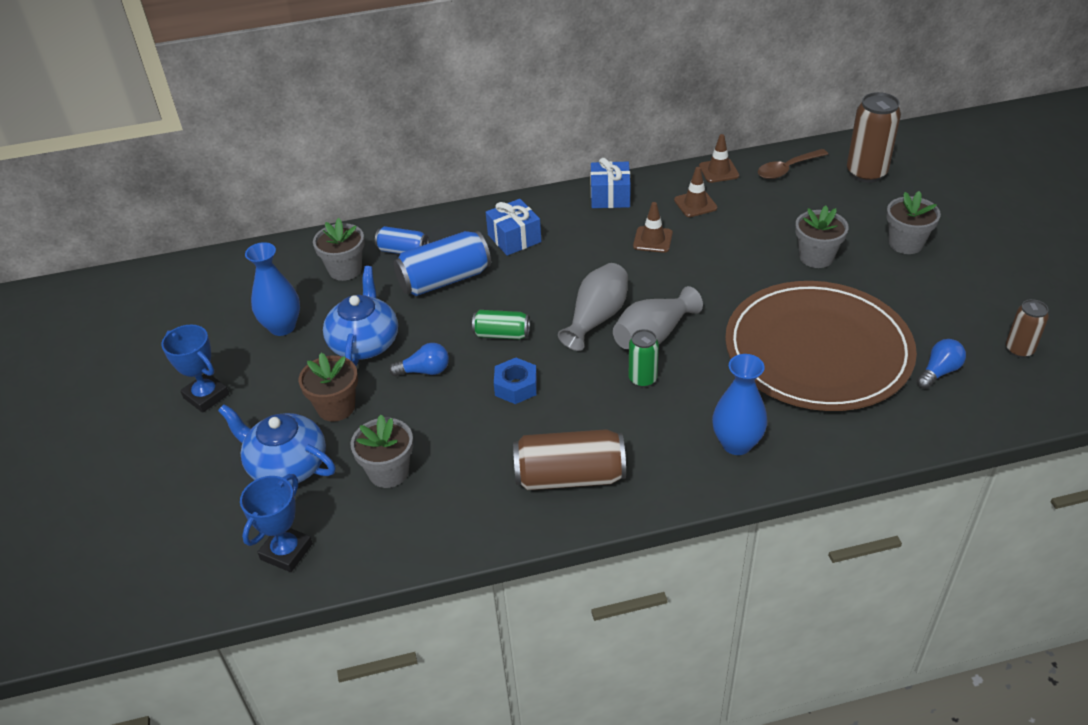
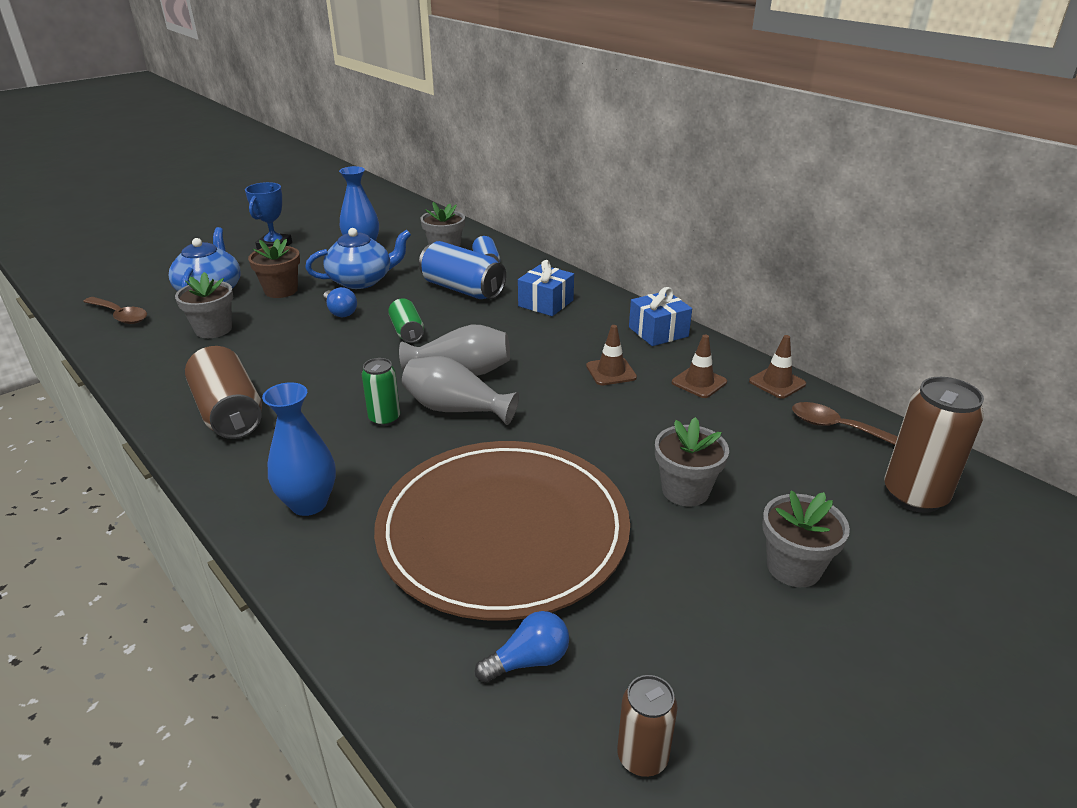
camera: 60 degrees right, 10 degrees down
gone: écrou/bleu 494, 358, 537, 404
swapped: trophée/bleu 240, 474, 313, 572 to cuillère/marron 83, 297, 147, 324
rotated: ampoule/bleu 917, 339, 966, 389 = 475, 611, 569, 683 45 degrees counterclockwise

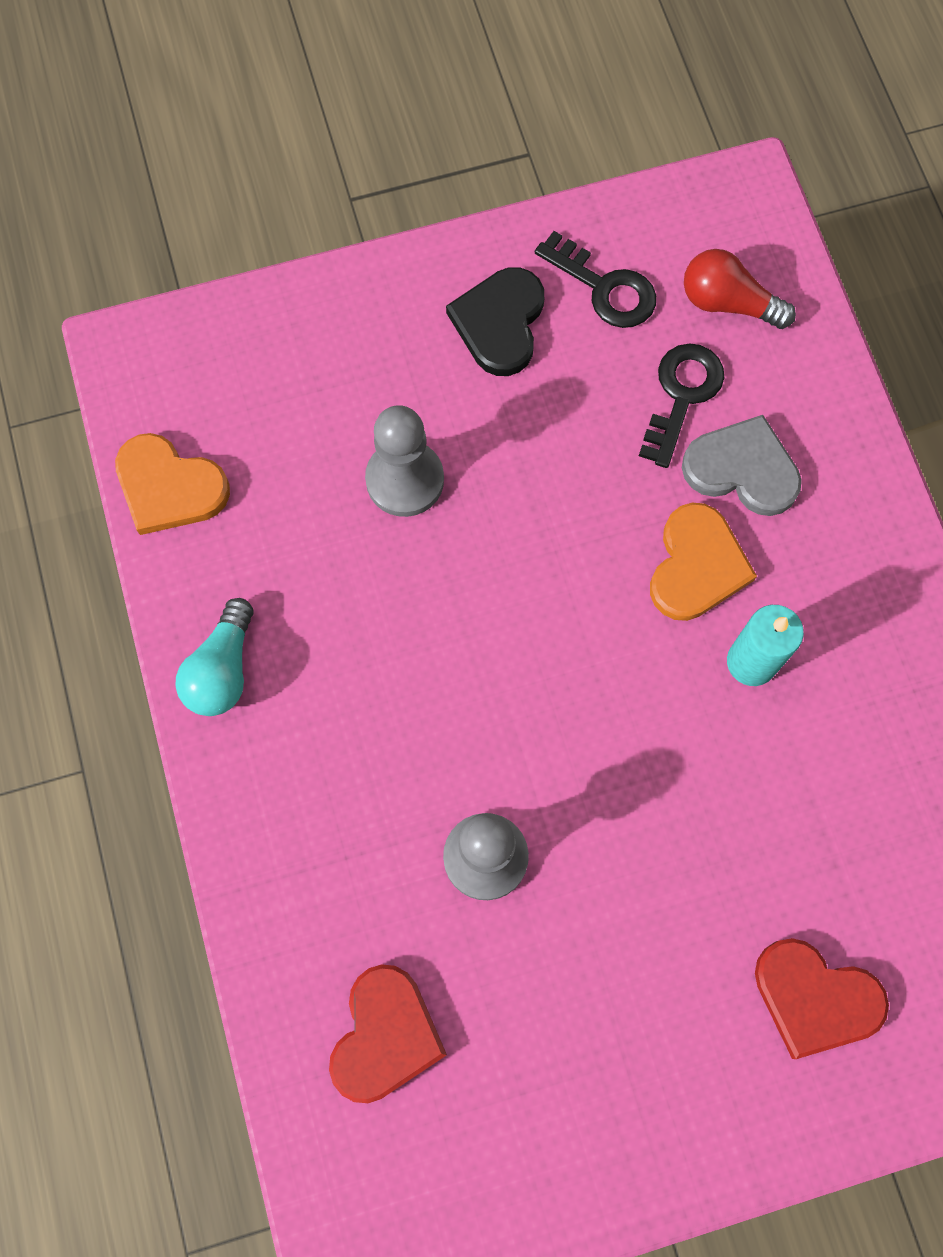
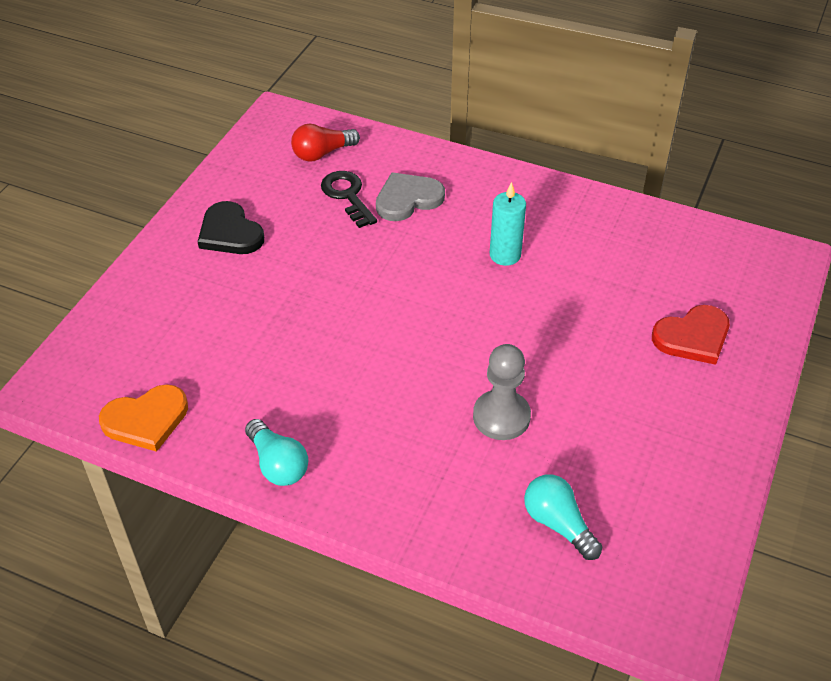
camera: 50 degrees left, 25 degrees down
gone: pion/gris 365, 405, 444, 517; clé/noir 535, 231, 656, 328; cœur/orange 650, 503, 757, 621
swapped: cœur/rouge 329, 964, 447, 1103 to ampoule/turquoise 524, 474, 602, 560

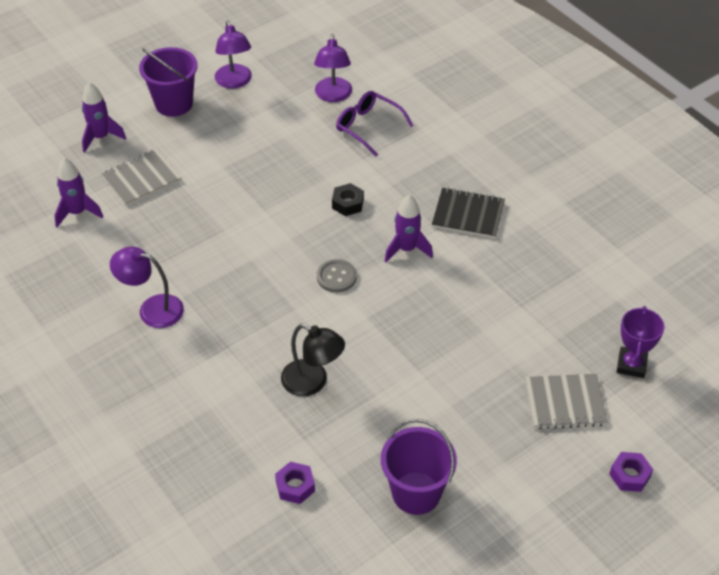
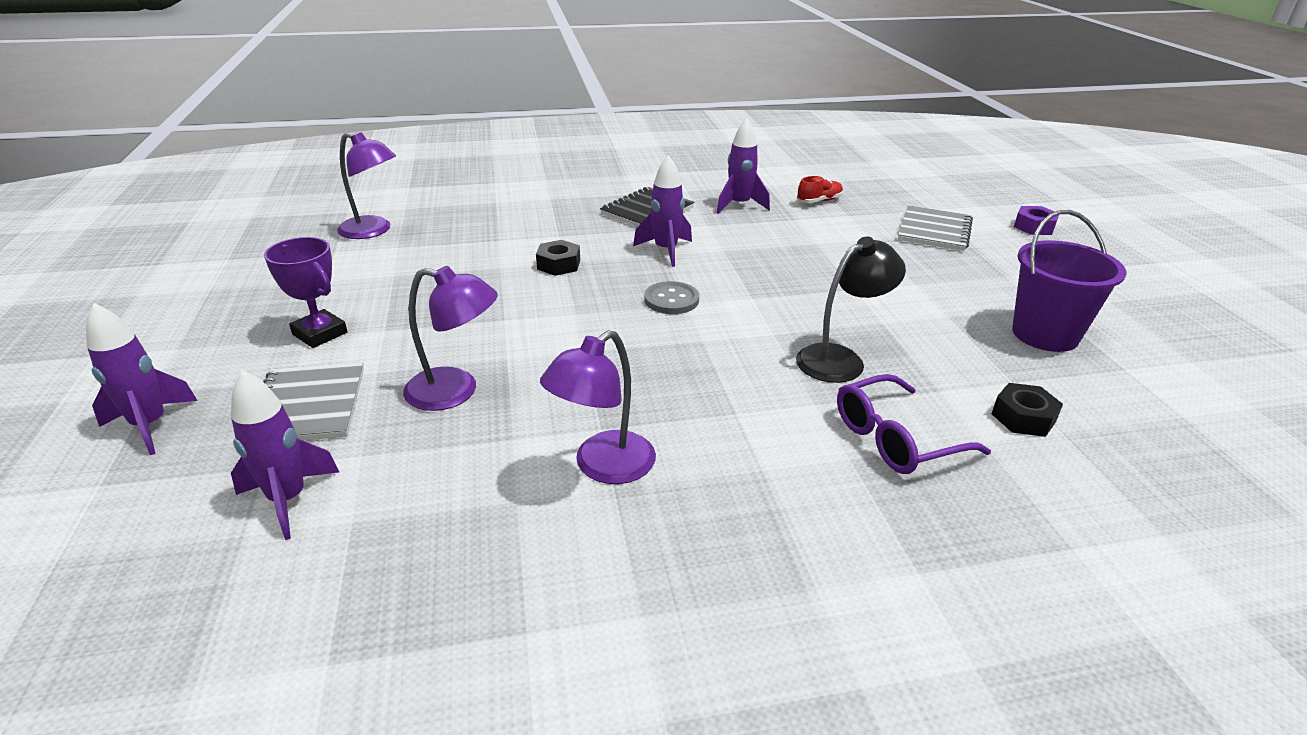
camera: 65 degrees left, 15 degrees down
gone: seau/violet 139, 47, 198, 117
new: fusée/violet 717, 118, 770, 214; chaussure/rouge 797, 176, 843, 203
shifted: lampe/violet 215, 20, 252, 89 to 403, 266, 498, 411; lunettes/violet 336, 91, 413, 157 to 837, 374, 991, 474; trophée/violet 617, 306, 664, 378 to 264, 237, 347, 348
repainted: écrou/violet 275, 462, 315, 504 to écrou/noir 992, 383, 1063, 437

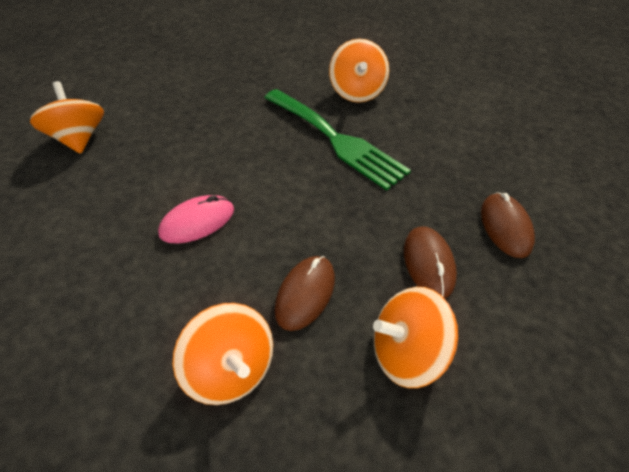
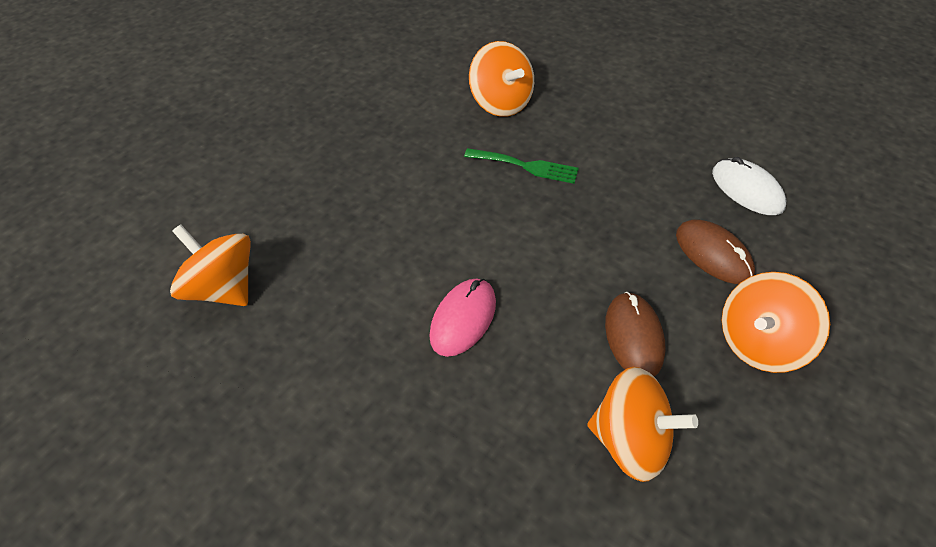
camera: 30 degrees left, 0 degrees up
repainted: souris/marron 481, 192, 535, 258 to souris/blanc 712, 157, 786, 215
scaled: fourchette/vert 264, 89, 411, 191 = 464, 148, 579, 184 x0.52

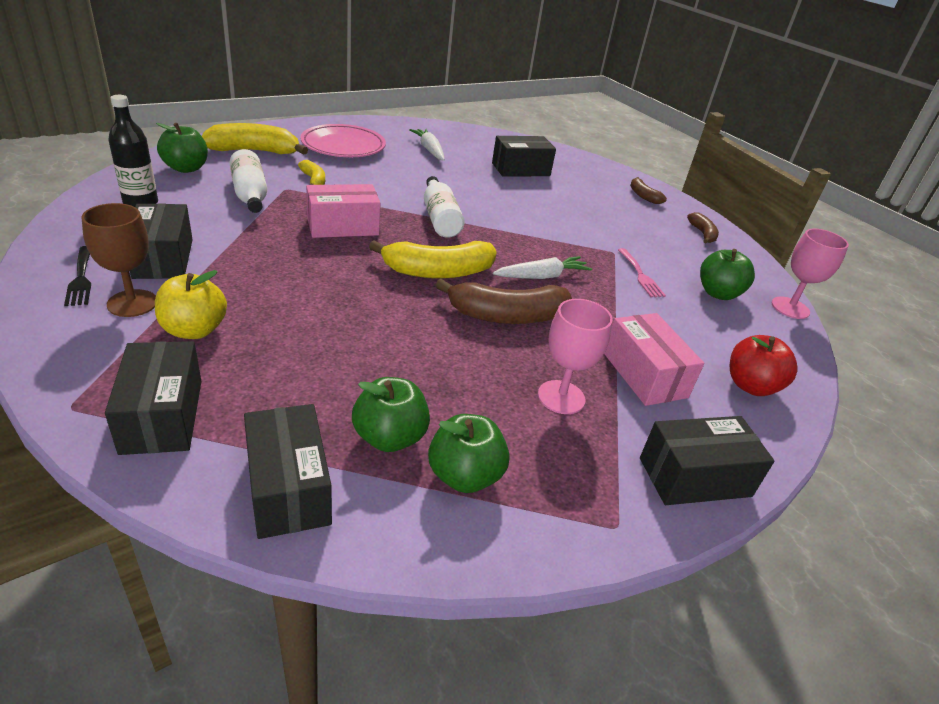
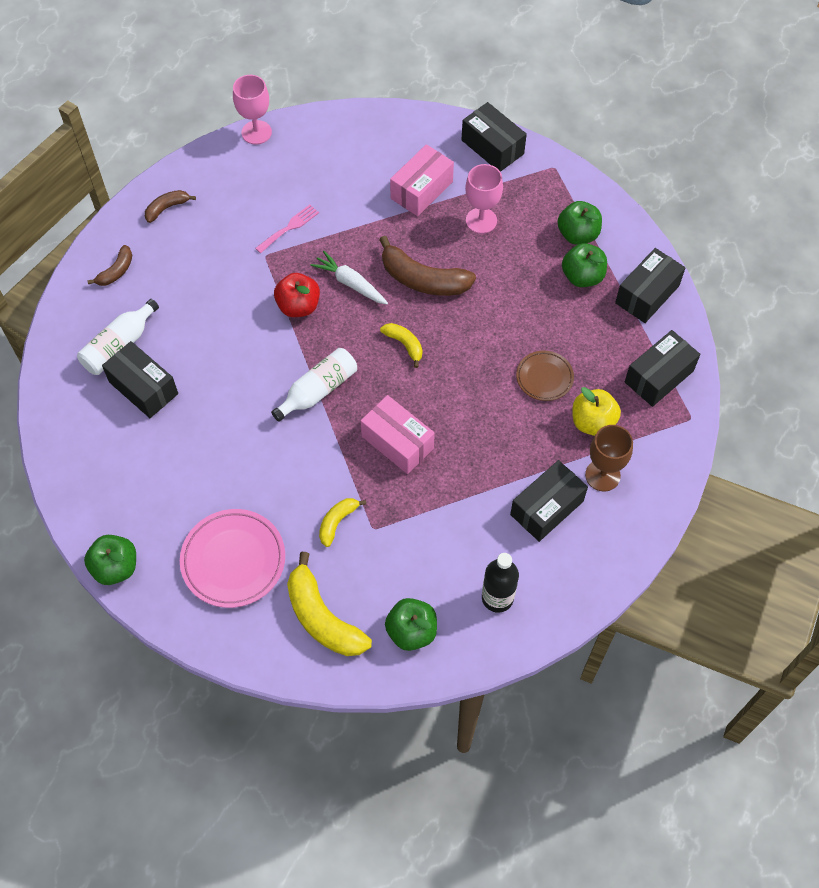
camera: 115 degrees left, 25 degrees up
gone: fourchette/noir 64, 246, 91, 306; carotte/blanc 409, 129, 445, 161
new: assiette/marron 516, 351, 574, 401
shifted: bouteille/blanc 230, 149, 267, 213 to 77, 299, 159, 375; pomme/vert 700, 249, 755, 300 to 84, 535, 136, 585; pomme/rouge 730, 335, 798, 396 to 274, 273, 320, 317
rotated: banane/marron 435, 279, 572, 324 = 379, 236, 476, 296 150 degrees clockwise
scaled: banane/jaune 369, 240, 497, 279 = 380, 323, 423, 368 x0.53

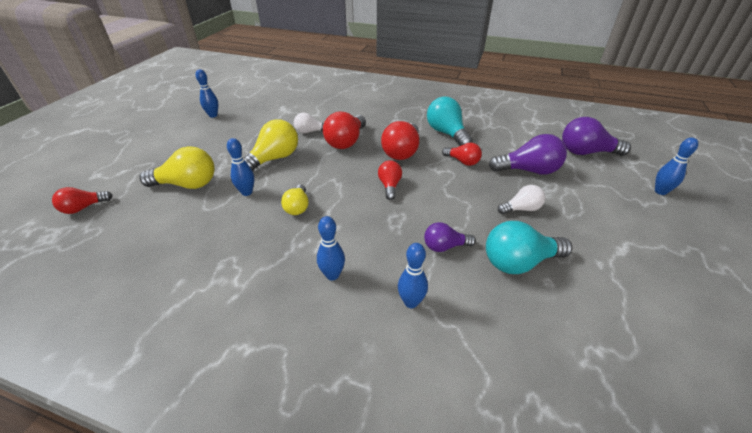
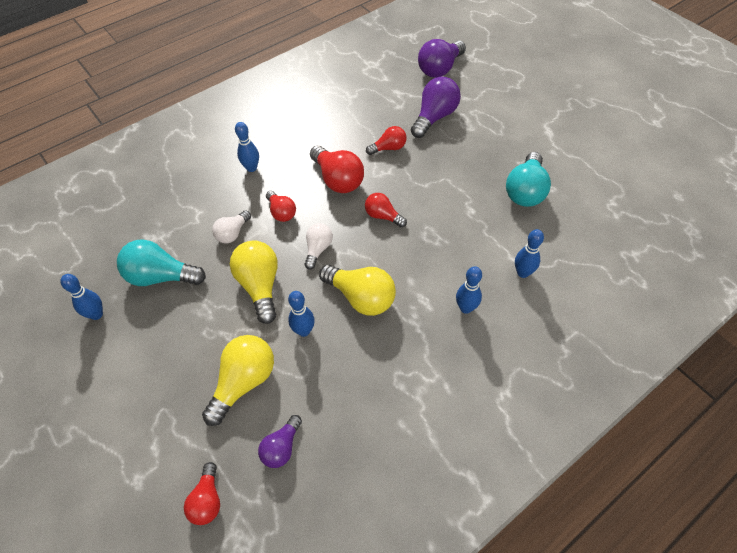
camera: 55 degrees left, 15 degrees up
shifted: ampoule/violet 424, 222, 476, 252 to 258, 415, 302, 468; ampoule/turquoise 427, 97, 473, 146 to 117, 239, 206, 286; ampoule/blanc 498, 185, 546, 215 to 305, 223, 333, 270; quille/bleu 655, 137, 698, 195 to 235, 122, 259, 172
scaled: ampoule/jaune 281, 185, 309, 215 = 319, 265, 396, 316 x1.68; ampoule/rouge 323, 111, 366, 149 = 266, 191, 296, 222 x0.59

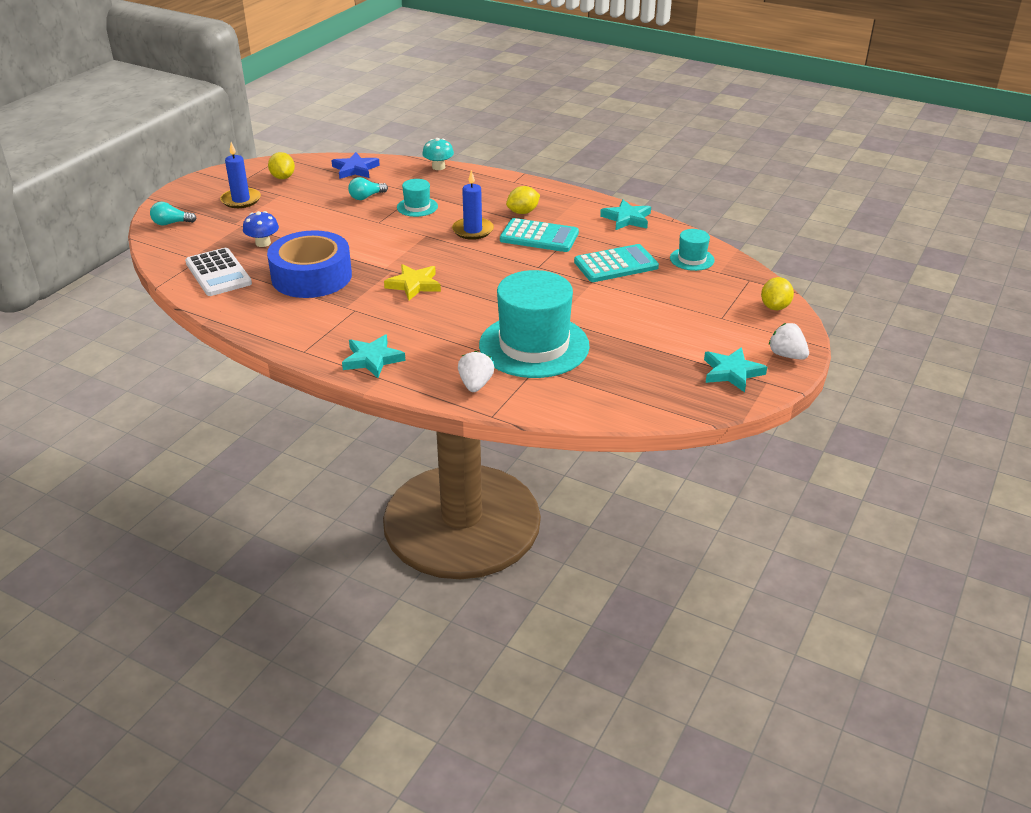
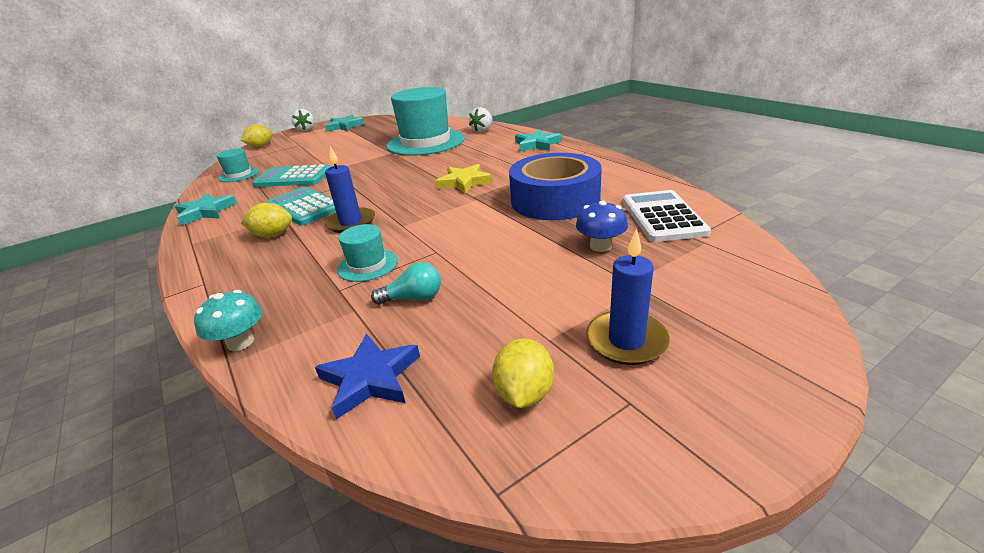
camera: 150 degrees left, 5 degrees down
gone: ampoule/turquoise 150, 202, 197, 226

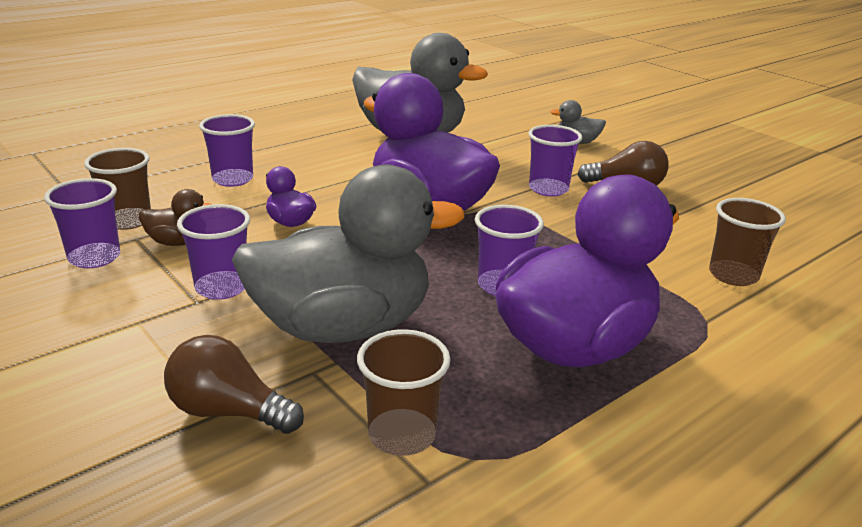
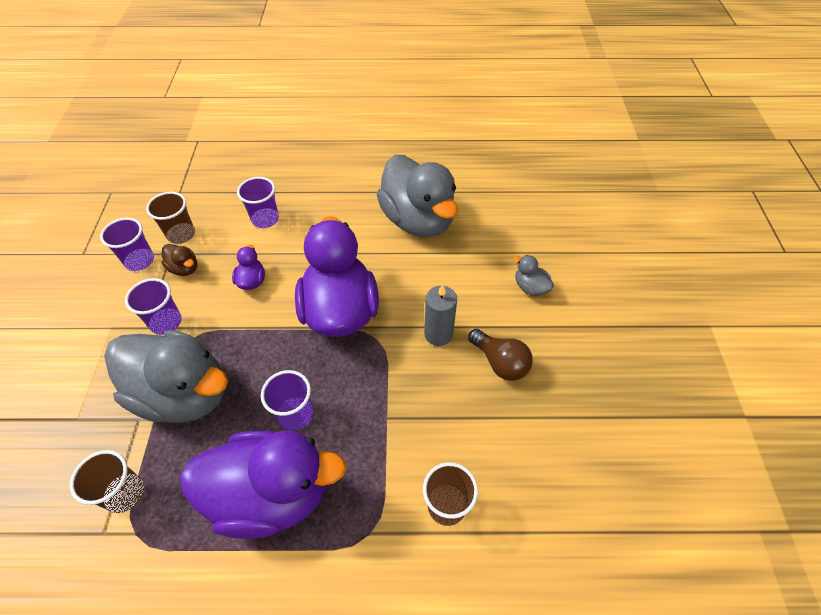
camera: 40 degrees right, 25 degrees up
gone: ampoule/marron 164, 335, 304, 434
swapped: gobelet/violet 528, 125, 582, 197 to bougie/gris 424, 284, 457, 346

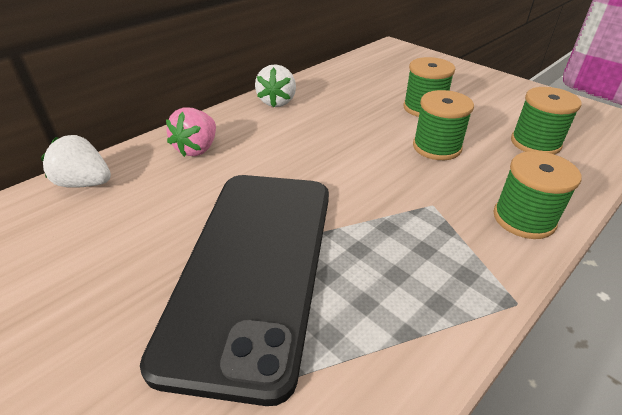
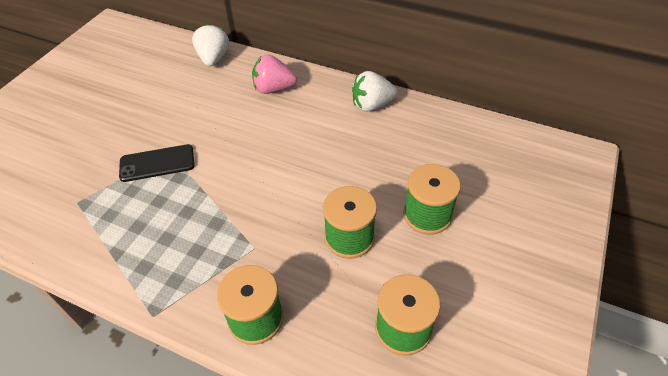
camera: 70 degrees right, 10 degrees up
scaled: téléphone/noir 140, 175, 329, 406 = 119, 144, 195, 182 x0.41

